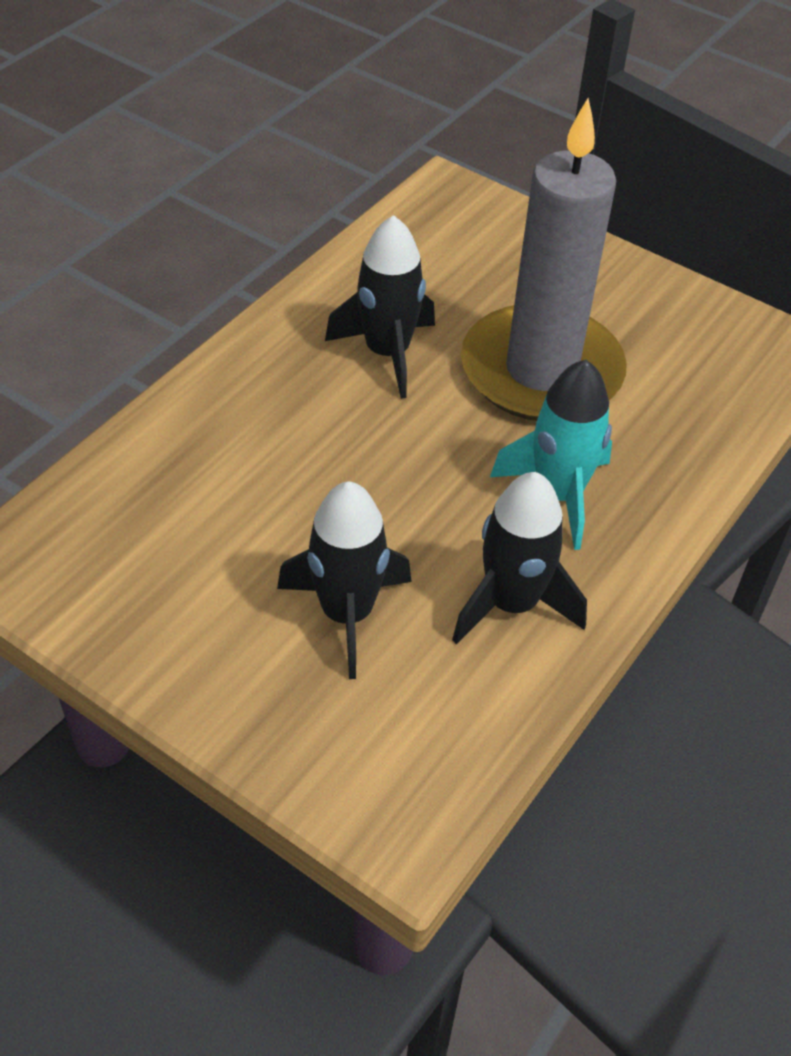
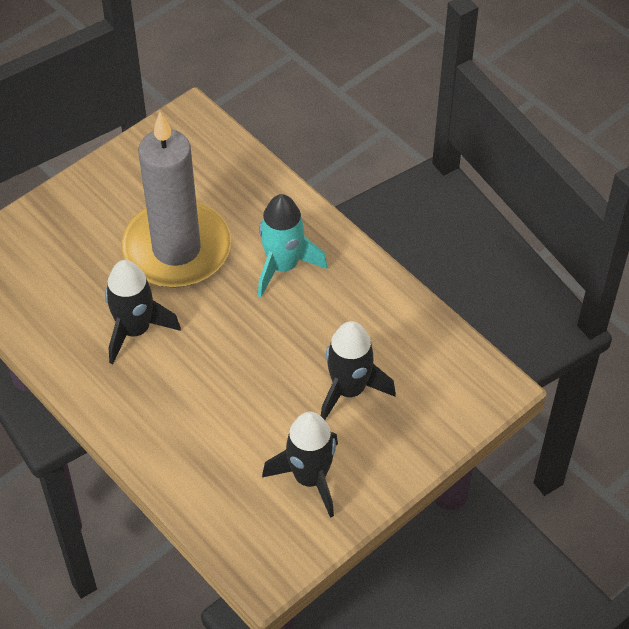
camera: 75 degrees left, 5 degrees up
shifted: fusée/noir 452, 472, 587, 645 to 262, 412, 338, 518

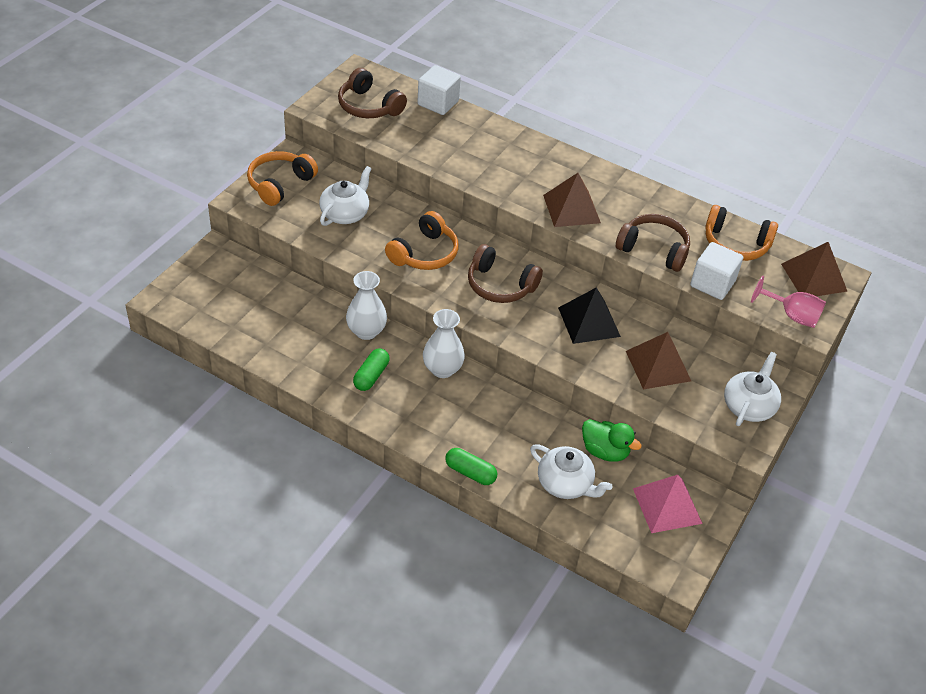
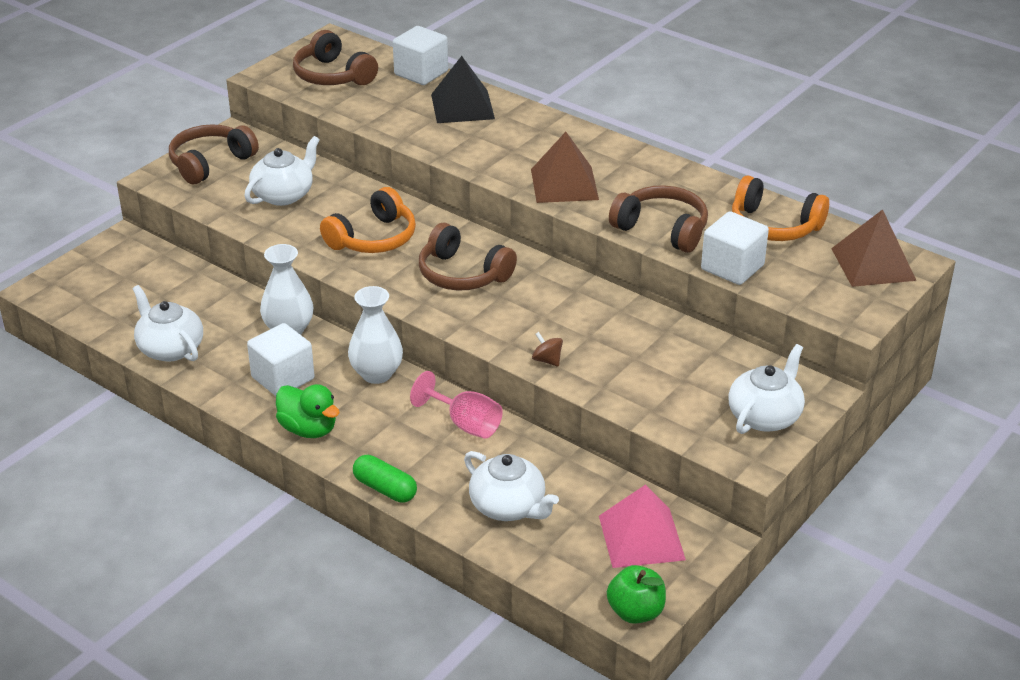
camera: 10 degrees right, 10 degrees down
gone: pyramide/marron 626, 332, 691, 389
new: théière/blanc 132, 285, 203, 362; toupie/marron 532, 332, 563, 367; pomme/vert 607, 565, 666, 624
shifted: pyramide/noir 558, 287, 621, 344 to 431, 56, 495, 123; canard/vert 582, 419, 642, 462 to 276, 384, 340, 438; verre à pied/rose 751, 276, 826, 328 to 410, 371, 503, 439
swapped: gélule/vert 353, 348, 390, 391 to cube/blanc 247, 323, 315, 396
repainted: casque audio/orange 247, 151, 318, 206 to casque audio/marron 169, 124, 259, 184

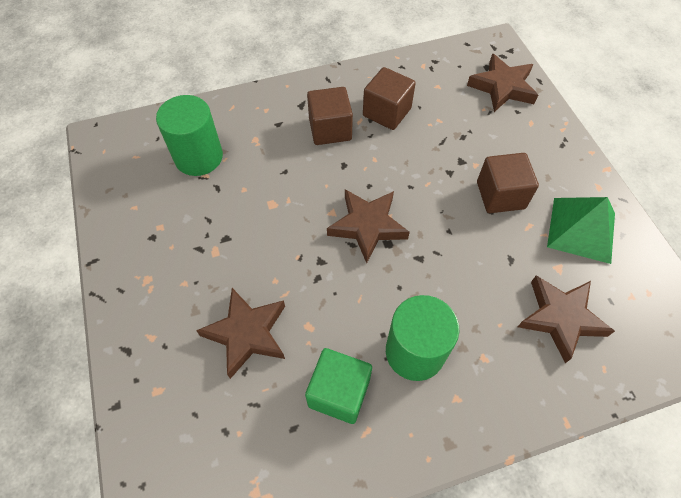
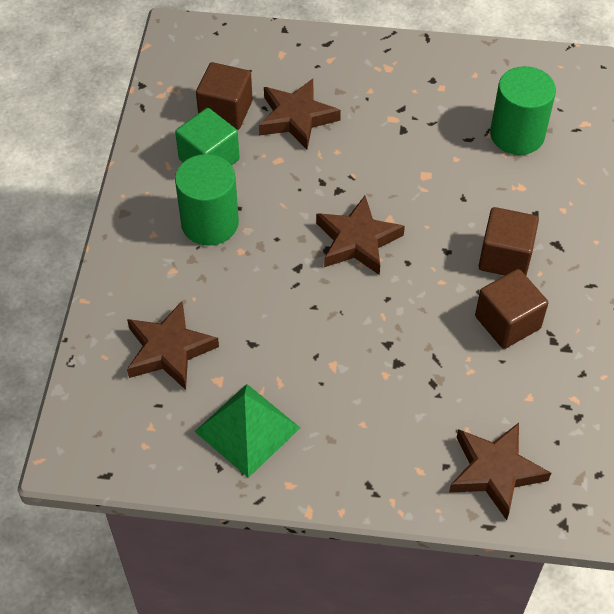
camera: 115 degrees right, 5 degrees down
shifted: cube/marron 477, 153, 539, 213 to 196, 62, 253, 130

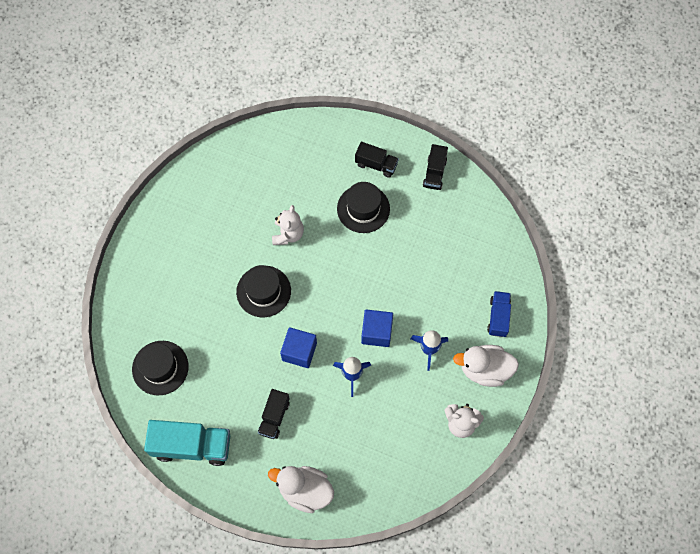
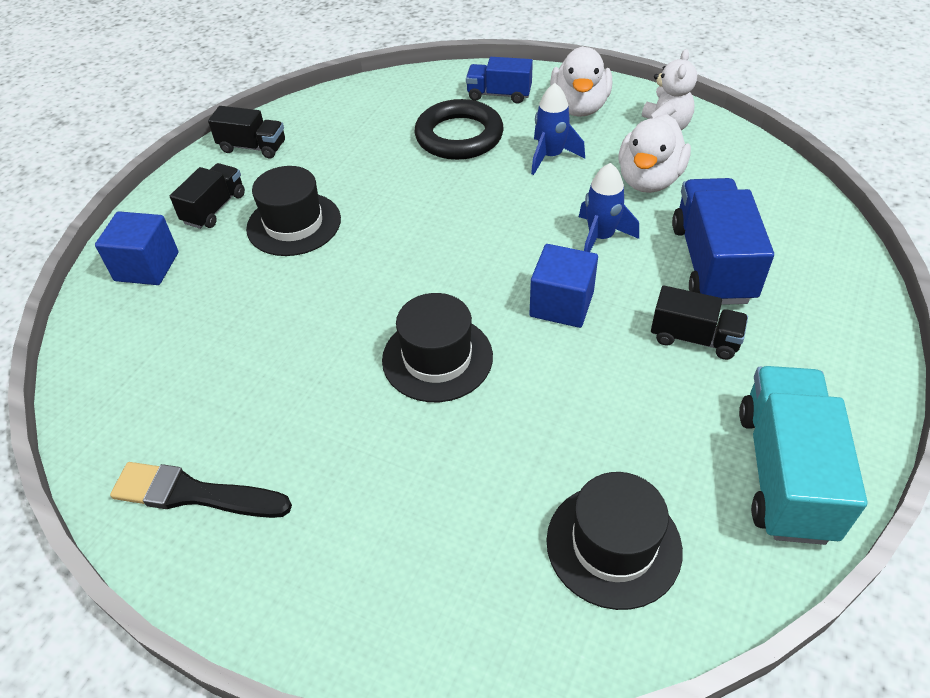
camera: 85 degrees left, 20 degrees down
gone: ours en peluche/blanc 272, 205, 304, 245
new: pinceau/noir 110, 462, 292, 518; anneau/noir 415, 99, 504, 160; camion/bleu 672, 178, 774, 305
shifted: canard/blanc 268, 466, 334, 513 to 618, 114, 691, 193; cube/bleu 361, 309, 393, 347 to 95, 211, 179, 285

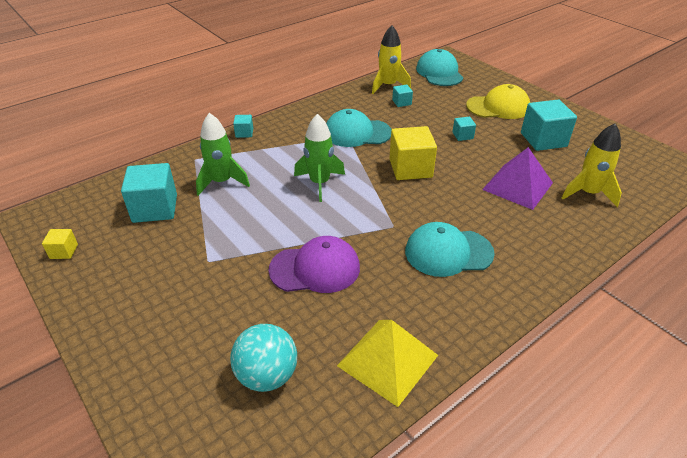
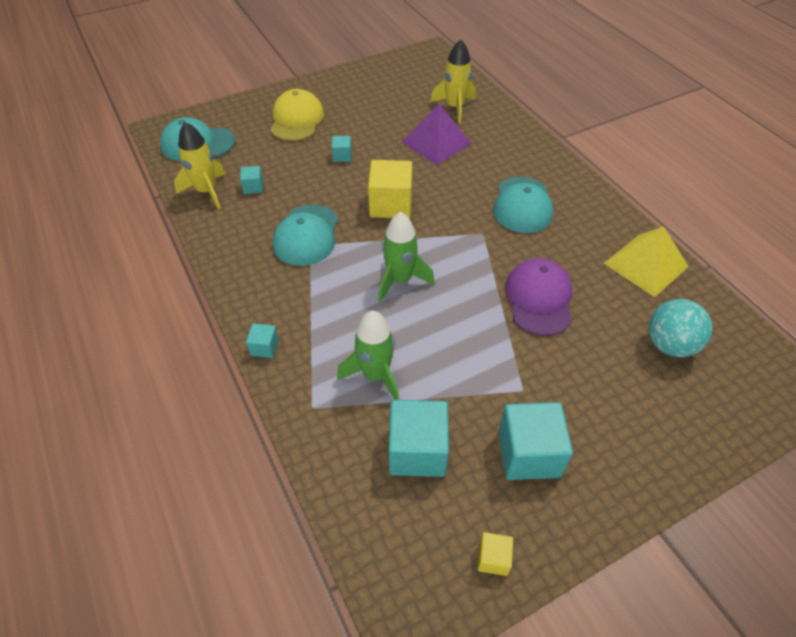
camera: 80 degrees left, 10 degrees up
shifted: cube/turquoise 521, 100, 577, 151 to 498, 402, 573, 480

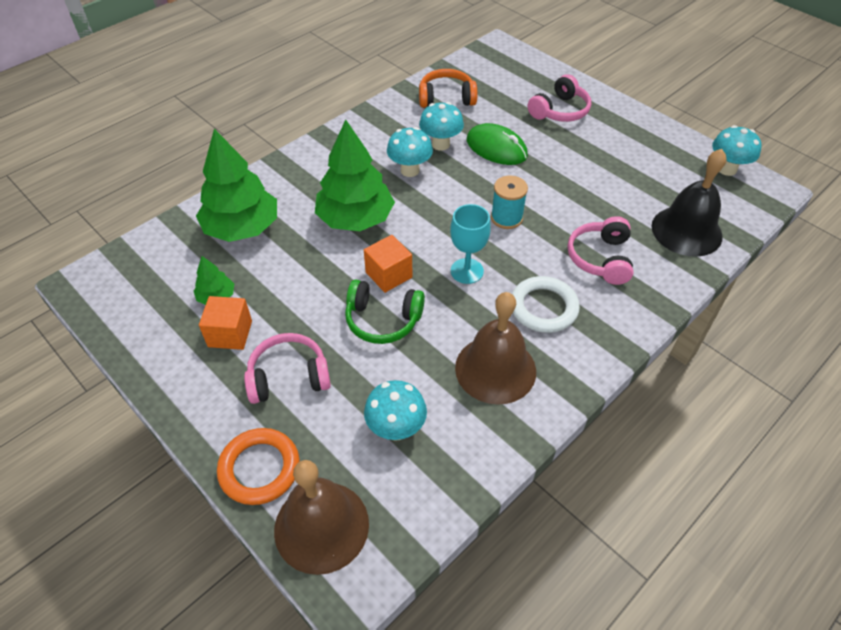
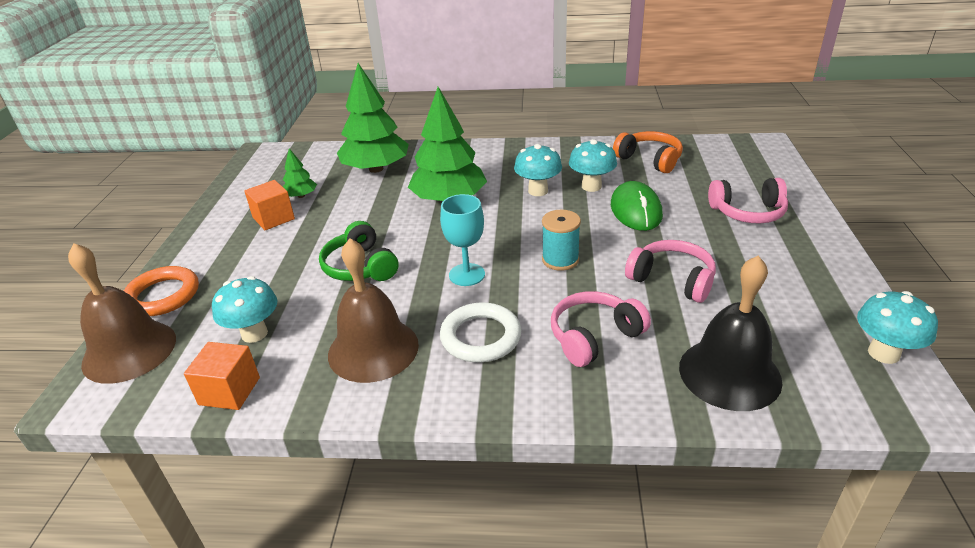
camera: 50 degrees right, 15 degrees down
shifted: casque audio/rose 244, 333, 331, 404 to 625, 240, 716, 303; cube/orange 364, 235, 413, 293 to 184, 342, 260, 410

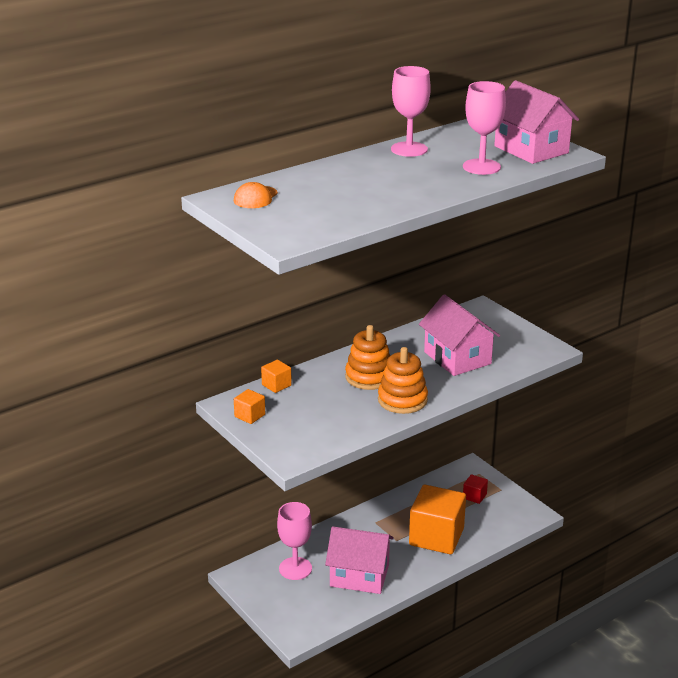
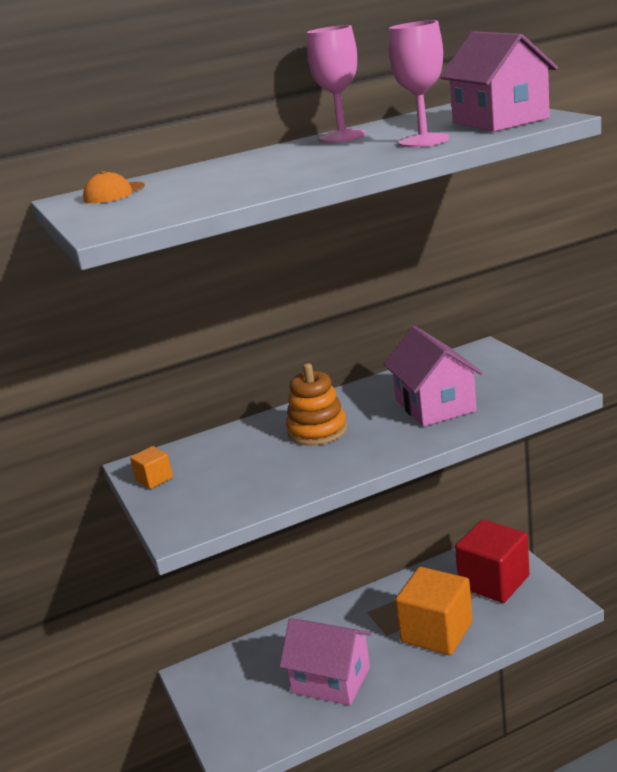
camera: 15 degrees right, 5 degrees down
gone: cube/orange 261, 360, 292, 393; verre à pied/rose 277, 502, 312, 580; jouet à empiler/orange 378, 347, 428, 414
scaled: cube/rouge 463, 474, 488, 504 = 455, 519, 530, 603 x2.31

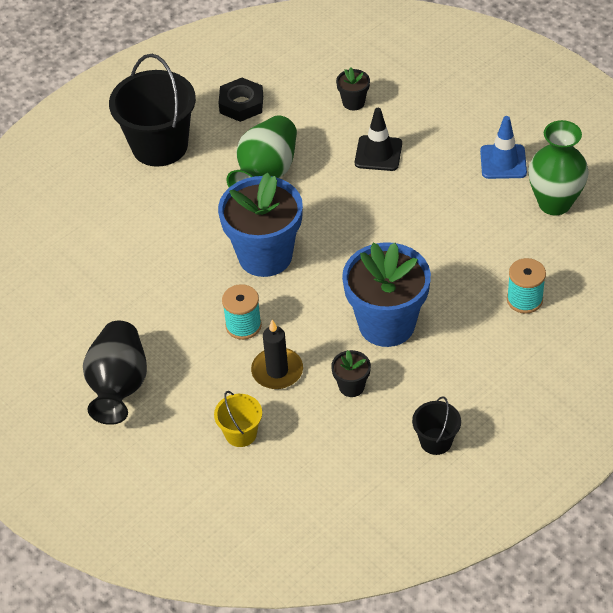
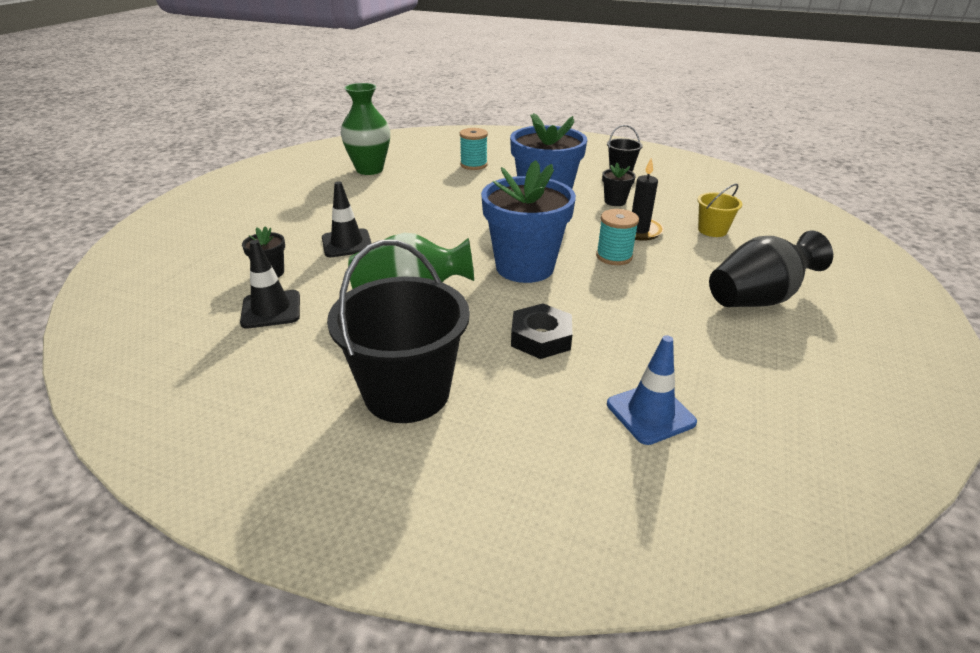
camera: 120 degrees left, 15 degrees down
new: cône de chantier/noir 240, 240, 300, 329
shifted: écrou/noir 219, 78, 263, 122 to 511, 303, 572, 359; cône de chantier/bleu 480, 116, 527, 179 to 607, 335, 697, 445

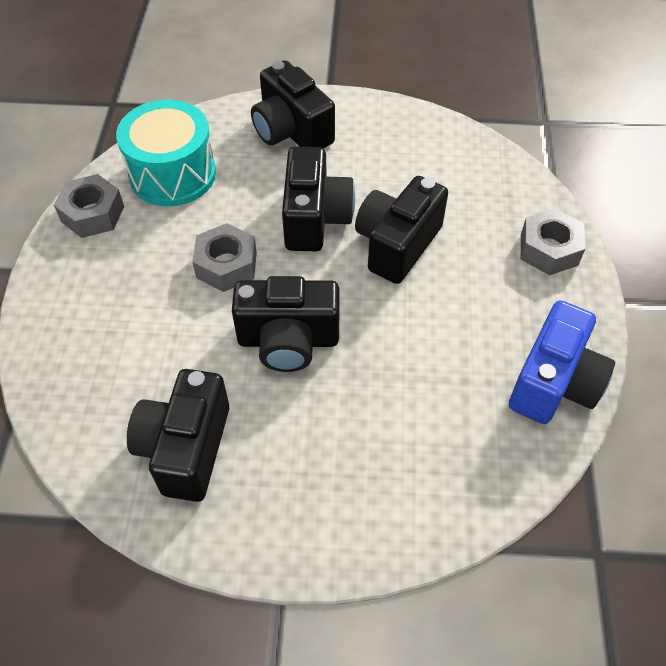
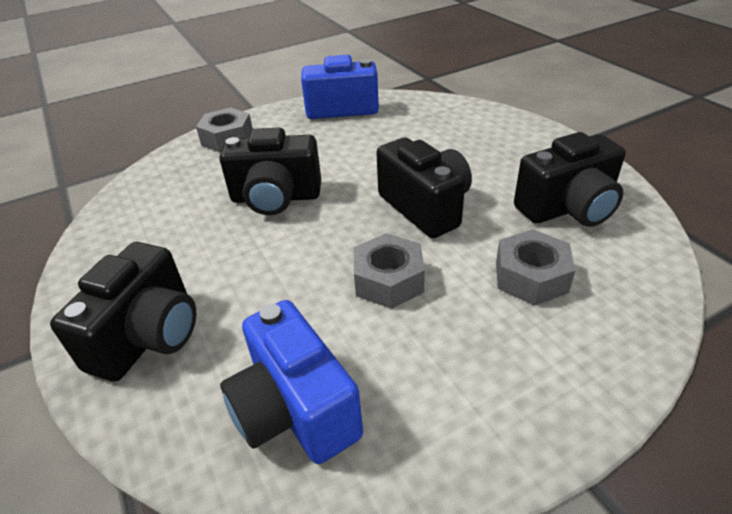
camera: 120 degrees left, 15 degrees down
gone: appareil photo/noir 282, 147, 355, 251
shifted: écrou/gris 54, 174, 124, 238 to 496, 229, 576, 305
swapped: tambour/turquoise 116, 99, 216, 207 to appareil photo/bleu 220, 300, 363, 464

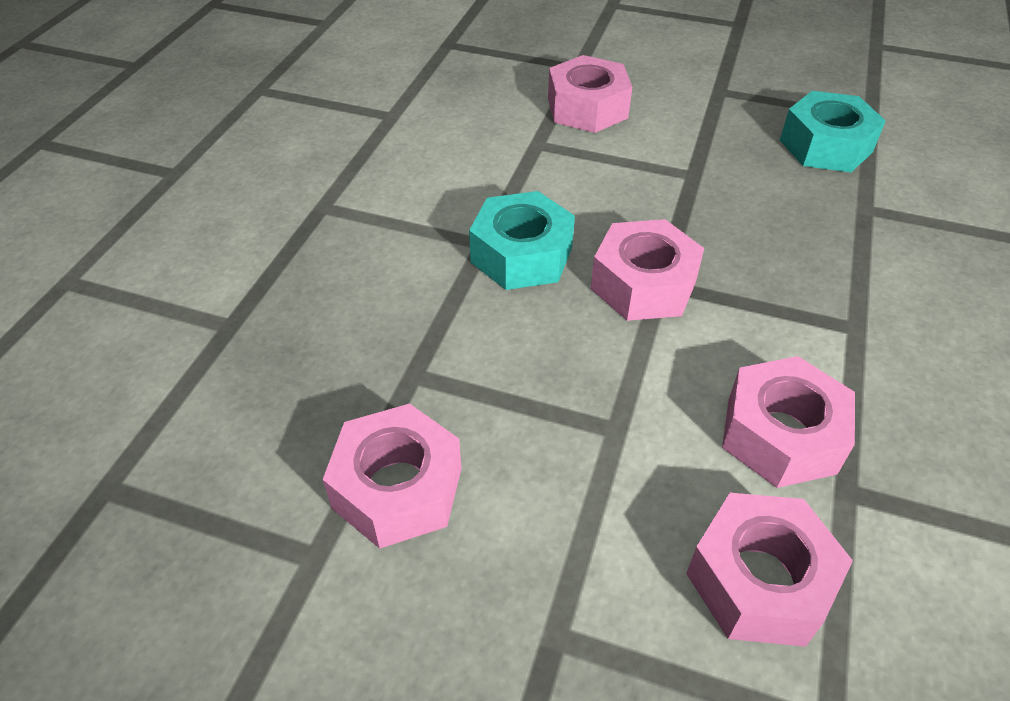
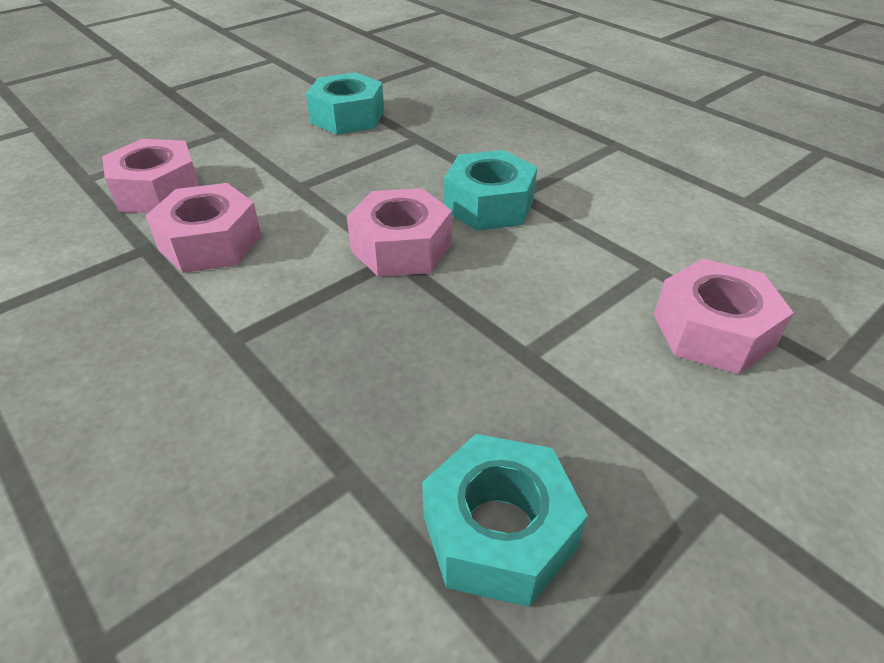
camera: 120 degrees right, 5 degrees down
repainted: écrou/rose 323, 404, 462, 549 to écrou/turquoise 306, 72, 384, 135

